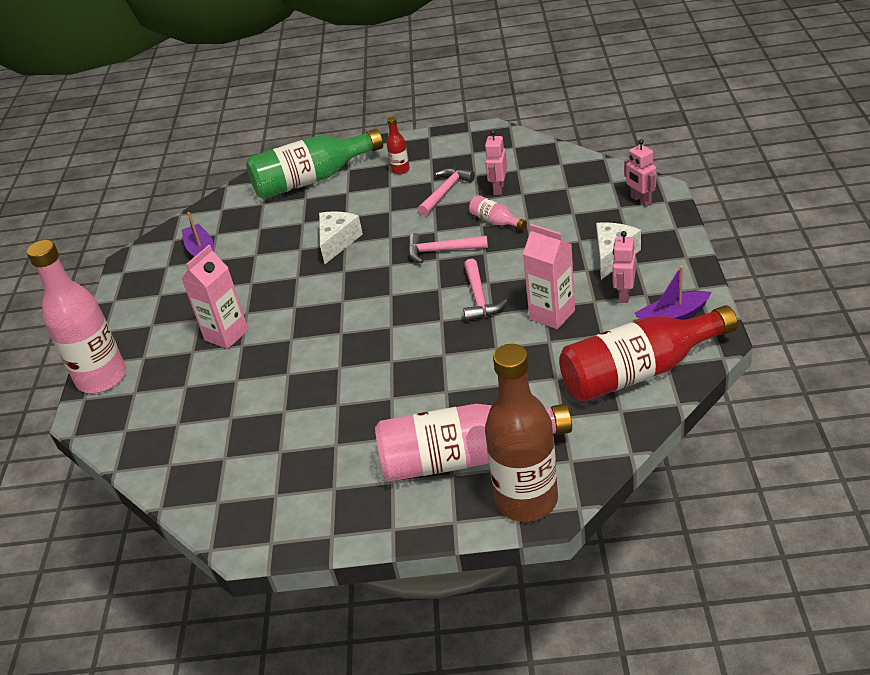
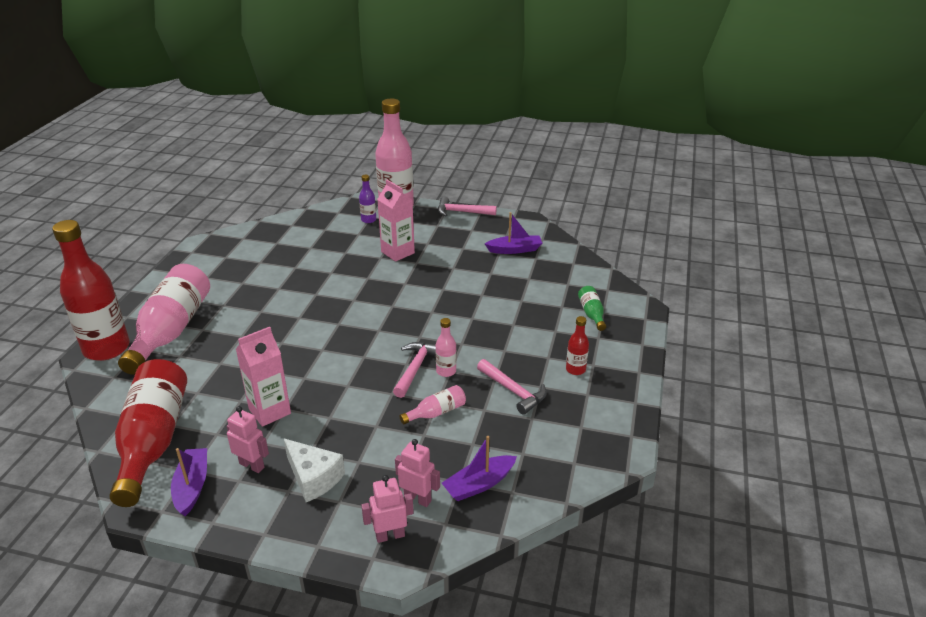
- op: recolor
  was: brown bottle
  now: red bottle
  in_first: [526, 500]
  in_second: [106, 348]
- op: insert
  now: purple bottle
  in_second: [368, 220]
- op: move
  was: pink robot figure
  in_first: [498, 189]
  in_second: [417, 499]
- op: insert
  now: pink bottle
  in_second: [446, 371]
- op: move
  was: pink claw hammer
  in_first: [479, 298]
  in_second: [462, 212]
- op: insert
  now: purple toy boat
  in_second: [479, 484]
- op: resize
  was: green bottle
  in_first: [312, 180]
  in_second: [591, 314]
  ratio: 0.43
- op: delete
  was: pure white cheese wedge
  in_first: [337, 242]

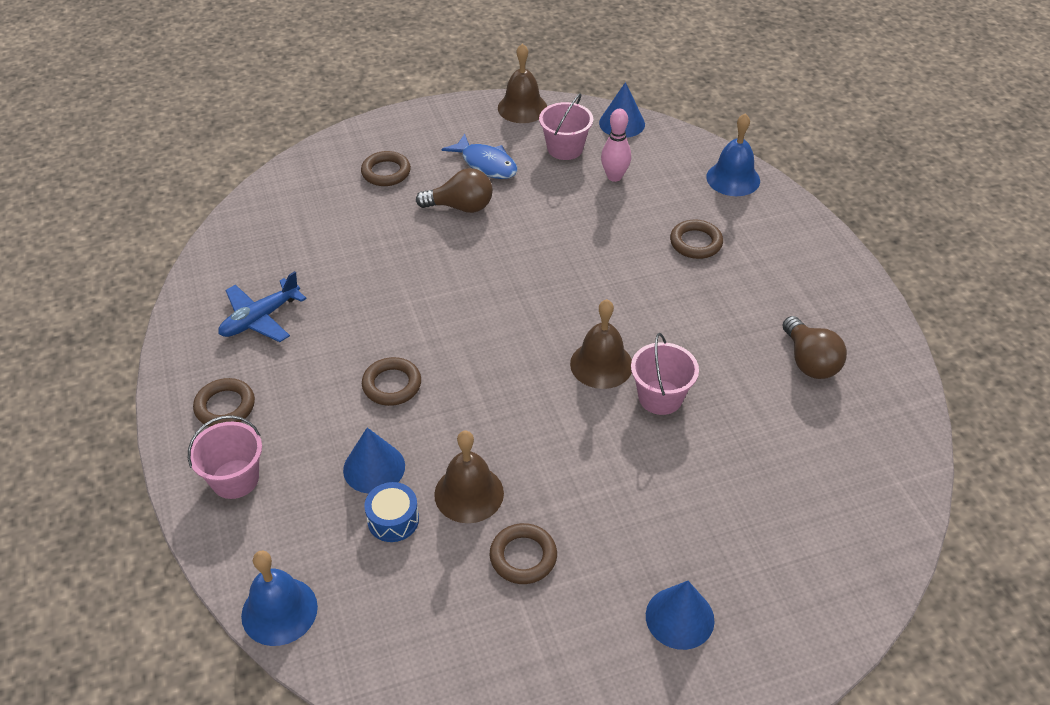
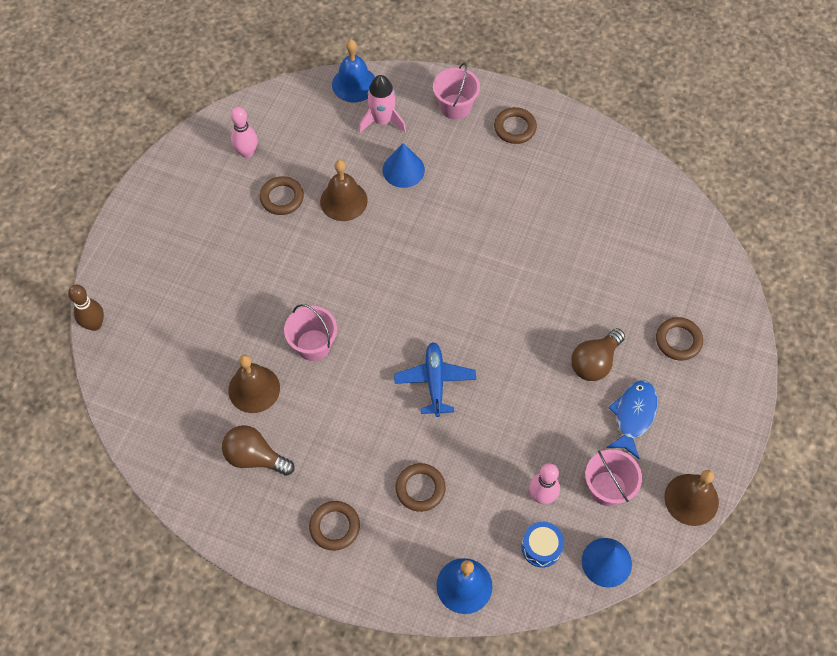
- op: insert
  now: brown bowling pin
  in_second: [94, 324]
- op: move
  was: brown school bell
  in_first: [601, 364]
  in_second: [254, 389]
- op: insert
  now: pink bowling pin
  in_second: [247, 152]
- op: move
  was: brown torus
  in_first: [392, 385]
  in_second: [334, 527]
- op: insert
  now: pink rocket
  in_second: [382, 121]
- op: move
  was: royal blue aeroplane
  in_first: [260, 318]
  in_second: [435, 381]
- op: move
  was: royal blue snare drum
  in_first: [393, 520]
  in_second: [541, 547]
- op: rotate
  was: royal blue fish
  in_first: [486, 164]
  in_second: [633, 415]
  clockwise: 120
- op: delete
  was: royal blue solid cone
  in_first: [679, 617]

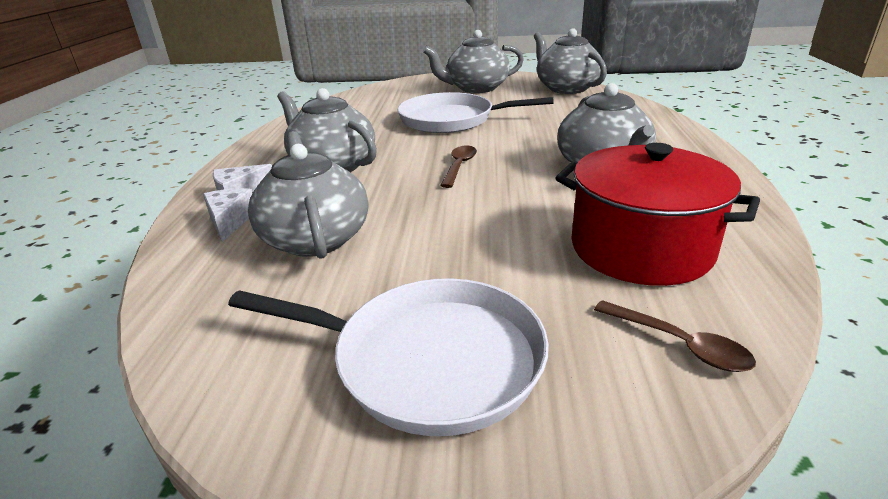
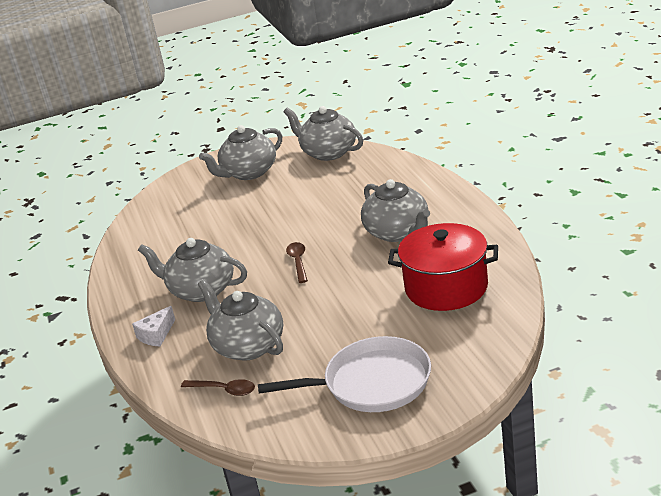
- op: move
  was: brown teaspoon
  in_first: [679, 344]
  in_second: [224, 390]
- op: delete
  was: pure white cheese wedge
  in_first: [230, 221]
- op: delete
  was: pure white pan
  in_first: [452, 120]

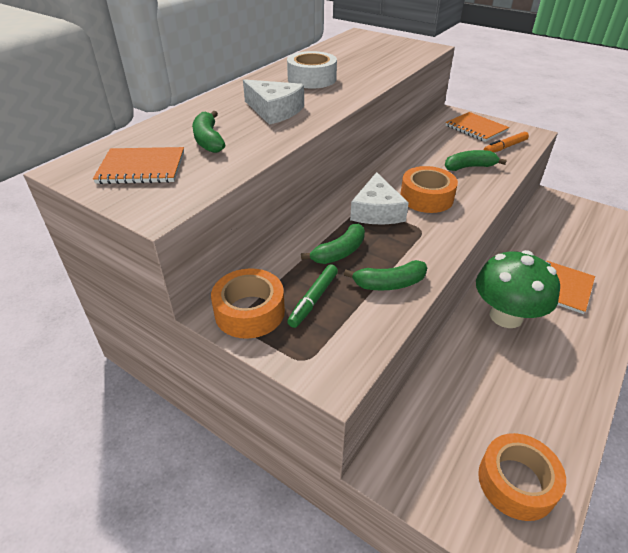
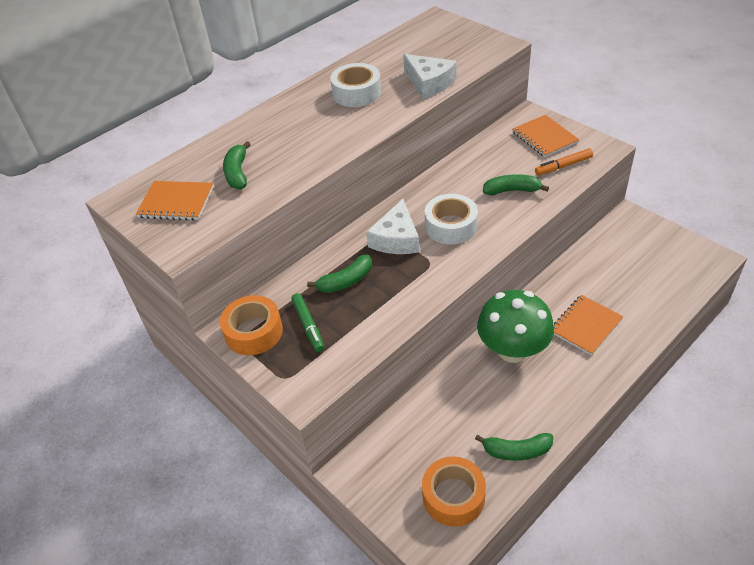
- op: rotate
  was: green felt pen
  in_first: [313, 300]
  in_second: [308, 326]
  clockwise: -60
- op: move
  was: pure white cheese wedge
  in_first: [274, 111]
  in_second: [429, 83]
- op: recolor
  was: orange-coloured sticky tape
  now: pure white sticky tape
  in_first: [426, 198]
  in_second: [451, 226]
- op: move
  was: green toy banana
  in_first: [389, 284]
  in_second: [516, 451]

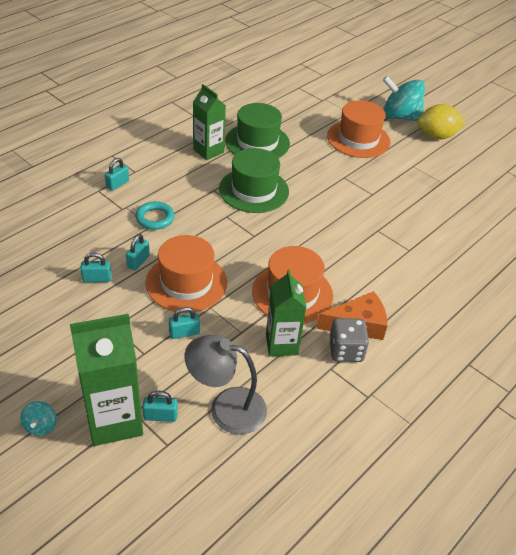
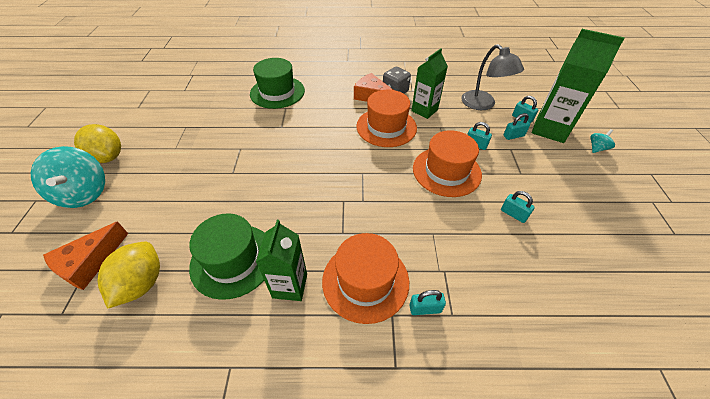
- op: insert
  now: orange-coloured cheese wedge
  in_second: [89, 263]
- op: insert
  now: yellow citrus fruit
  in_second: [141, 283]
- op: move
  was: green top hat
  in_first: [254, 190]
  in_second: [277, 92]
- op: move
  was: orange-coloured top hat
  in_first: [358, 139]
  in_second: [365, 281]
- op: move
  was: aqua small lock
  in_first: [138, 261]
  in_second: [513, 136]
- op: delete
  was: aqua torus
  in_first: [155, 218]

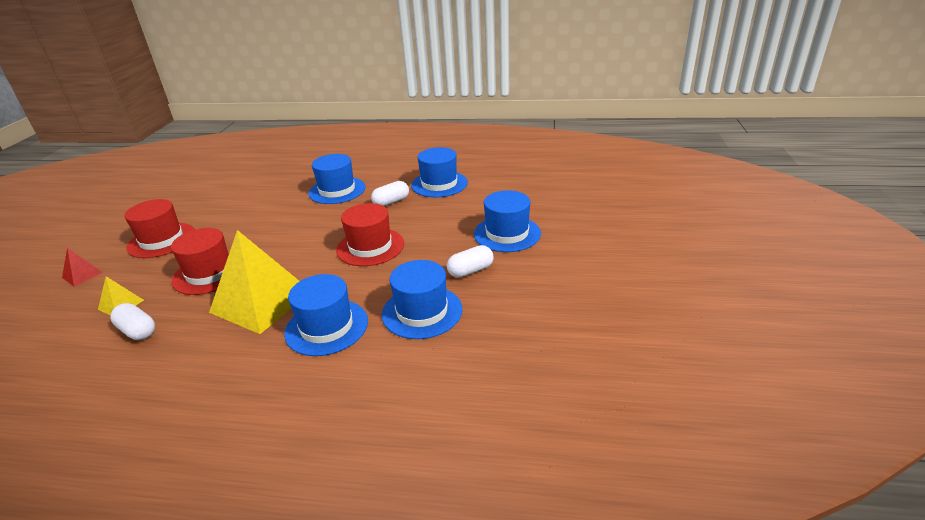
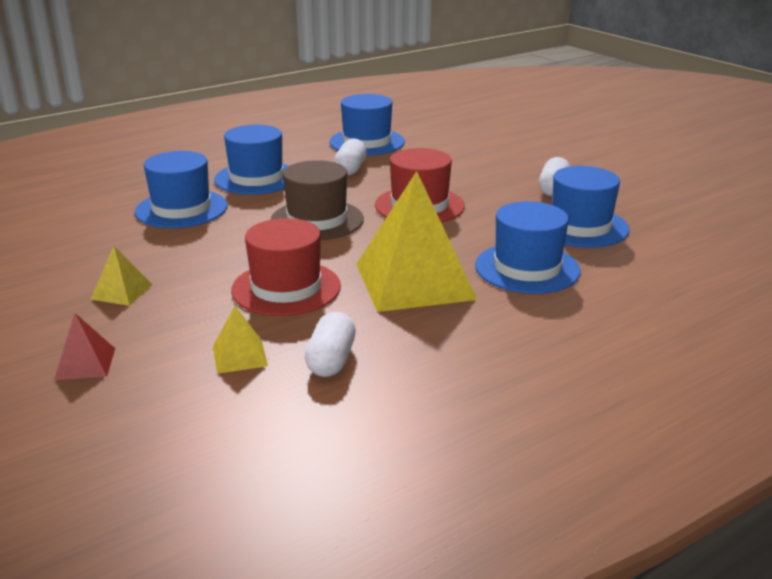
- op: replace
  was: red top hat
  now: yellow pyramid shape
  in_first: [162, 240]
  in_second: [121, 292]
- op: move
  was: royal blue top hat
  in_first: [507, 234]
  in_second: [181, 209]
- op: insert
  now: brown top hat
  in_second: [317, 220]
- op: rotate
  was: pure white pill
  in_first: [137, 331]
  in_second: [331, 360]
  clockwise: -75

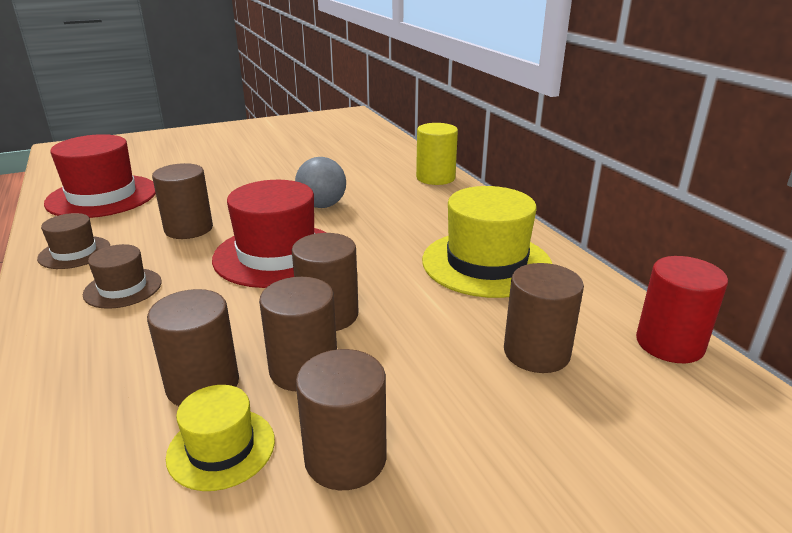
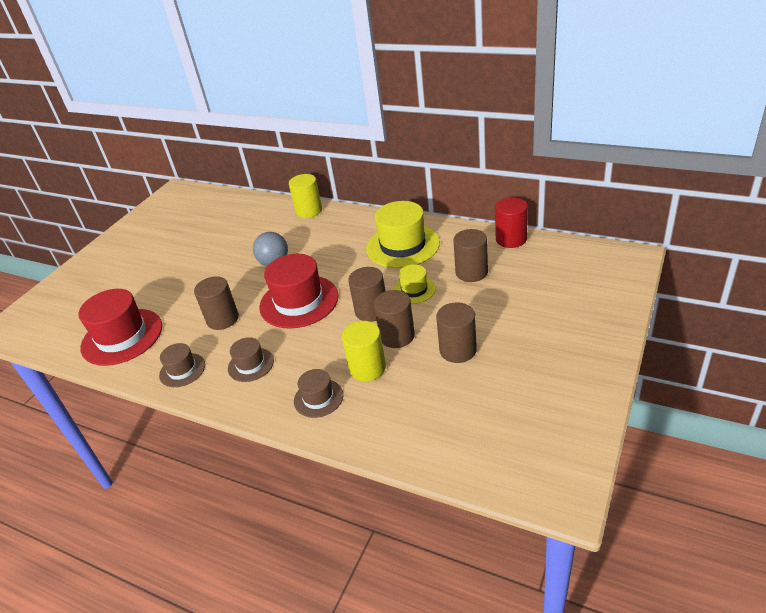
- op: insert
  now: brown top hat
  in_second: [318, 398]
- op: recolor
  was: brown solid cylinder
  now: yellow solid cylinder
  in_first: [203, 385]
  in_second: [367, 368]
- op: move
  was: yellow top hat
  in_first: [221, 448]
  in_second: [414, 290]

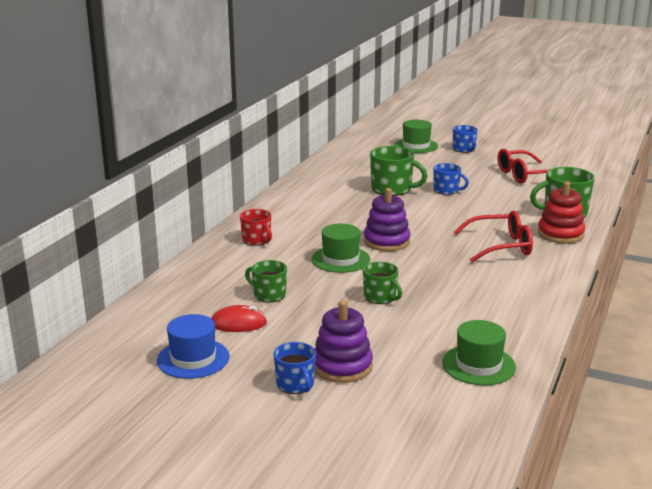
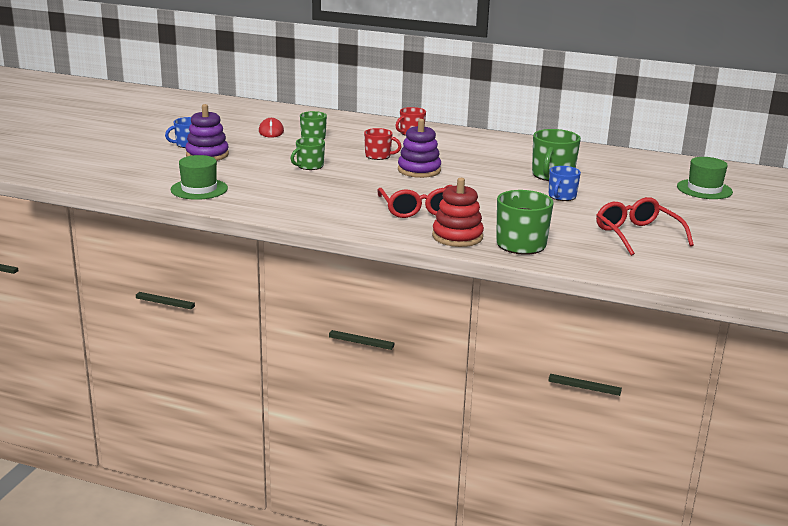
- op: replace
  was: green top hat
  now: red mug
  in_first: [340, 259]
  in_second: [378, 156]
- op: delete
  was: royal blue top hat
  in_first: [193, 359]
- op: delete
  was: royal blue mug
  in_first: [464, 149]

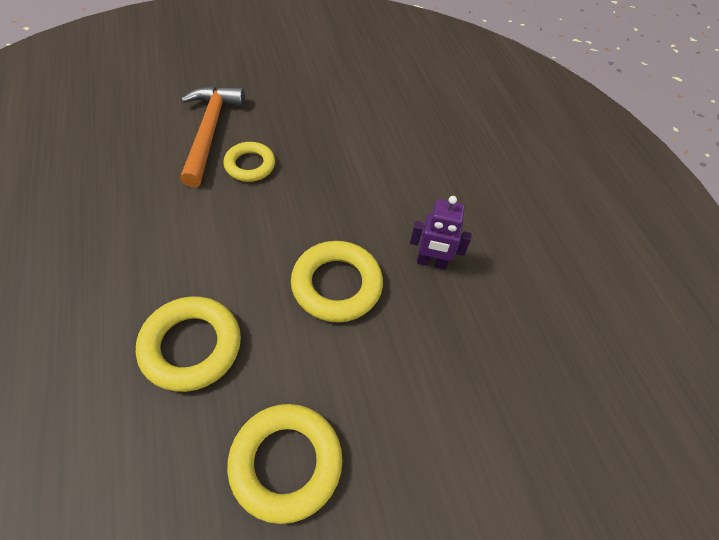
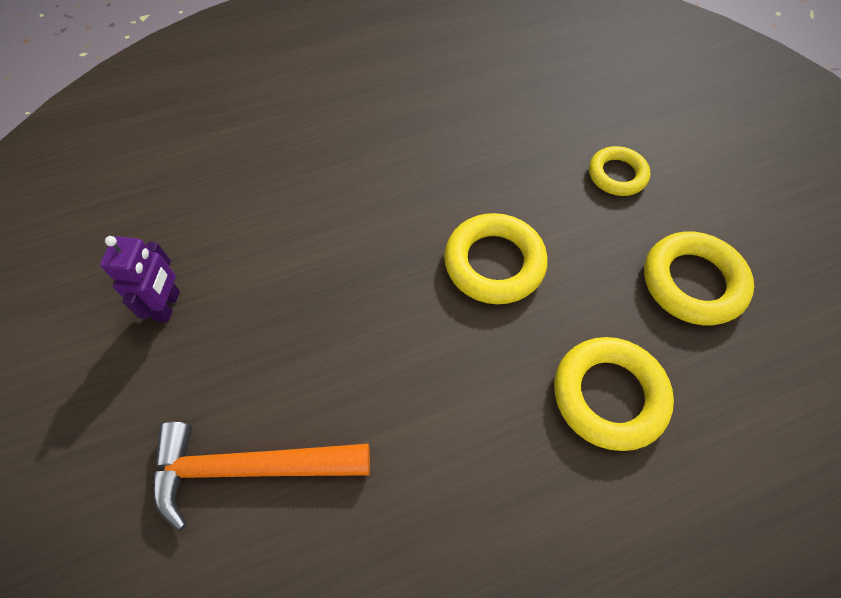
- op: move
  was: purple robot figure
  in_first: [431, 262]
  in_second: [168, 306]
- op: move
  was: yellow torus
  in_first: [250, 165]
  in_second: [617, 175]

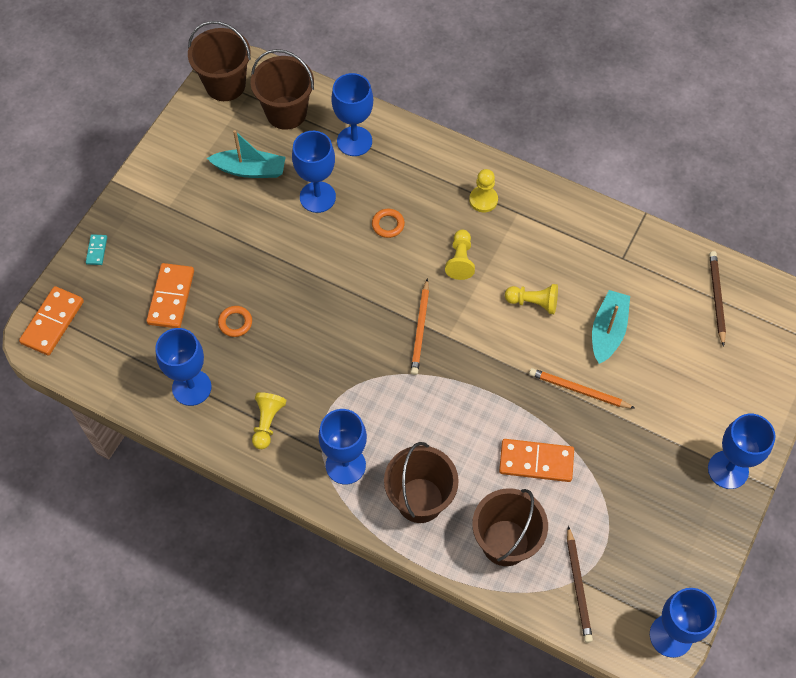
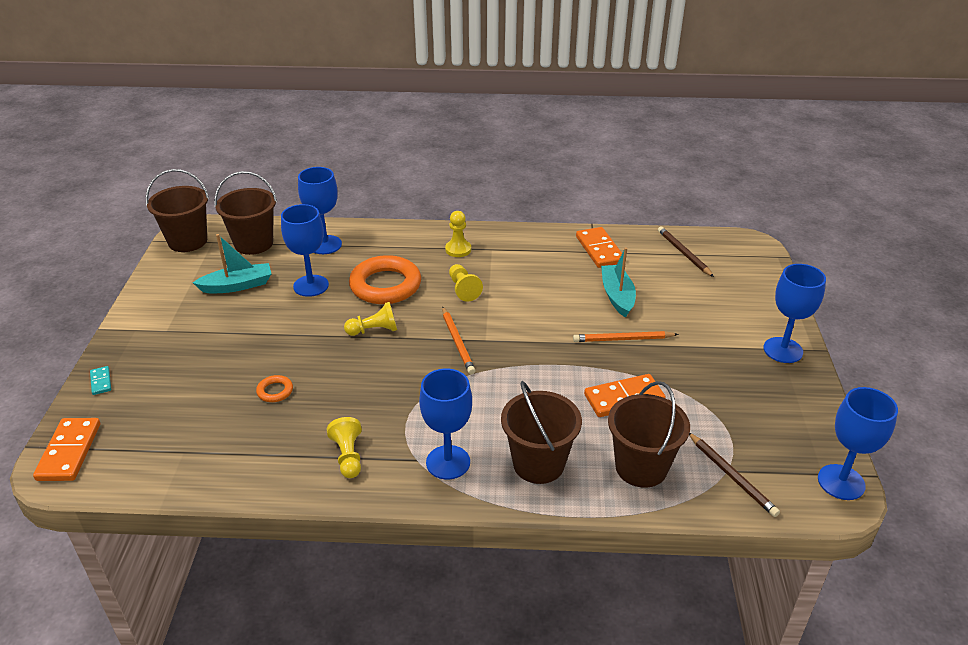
- op: move
  was: yellow pawn
  in_first: [533, 302]
  in_second: [374, 330]
- op: resize
  was: orange-coloured torus
  in_first: [388, 225]
  in_second: [385, 285]
  ratio: 2.3
- op: move
  was: orange-coloured domino
  in_first: [171, 297]
  in_second: [599, 250]
- op: delete
  was: royal blue wine glass
  in_first: [191, 387]

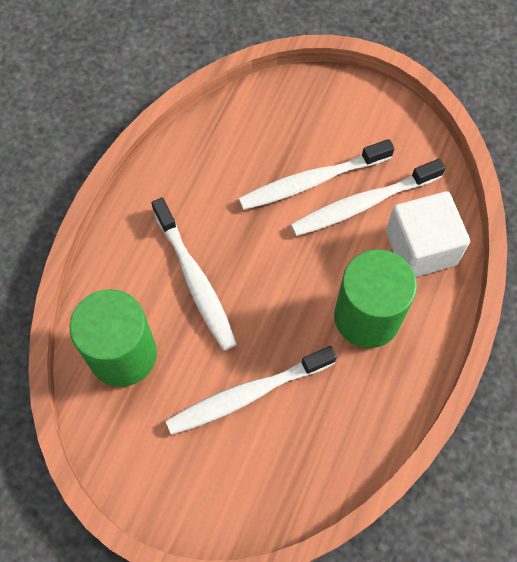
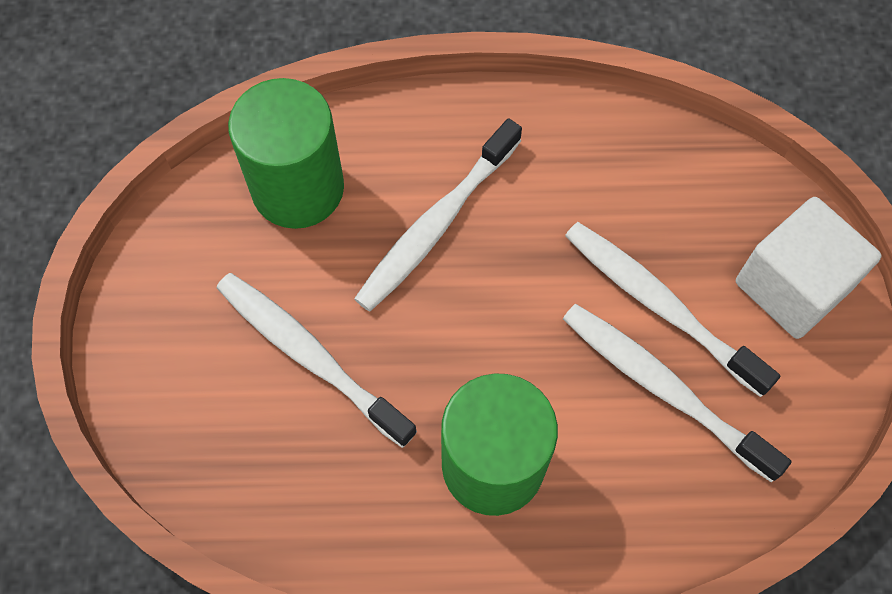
- op: move
  was: pure white block
  in_first: [421, 248]
  in_second: [792, 286]

